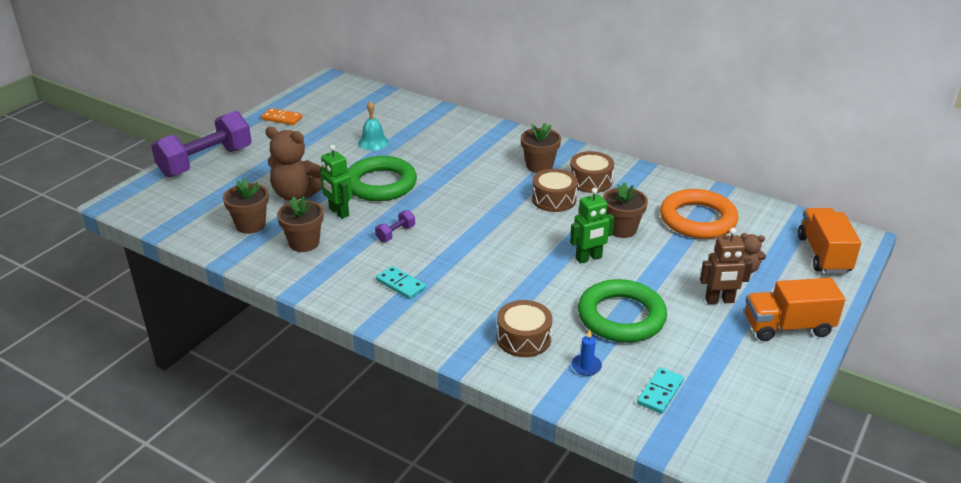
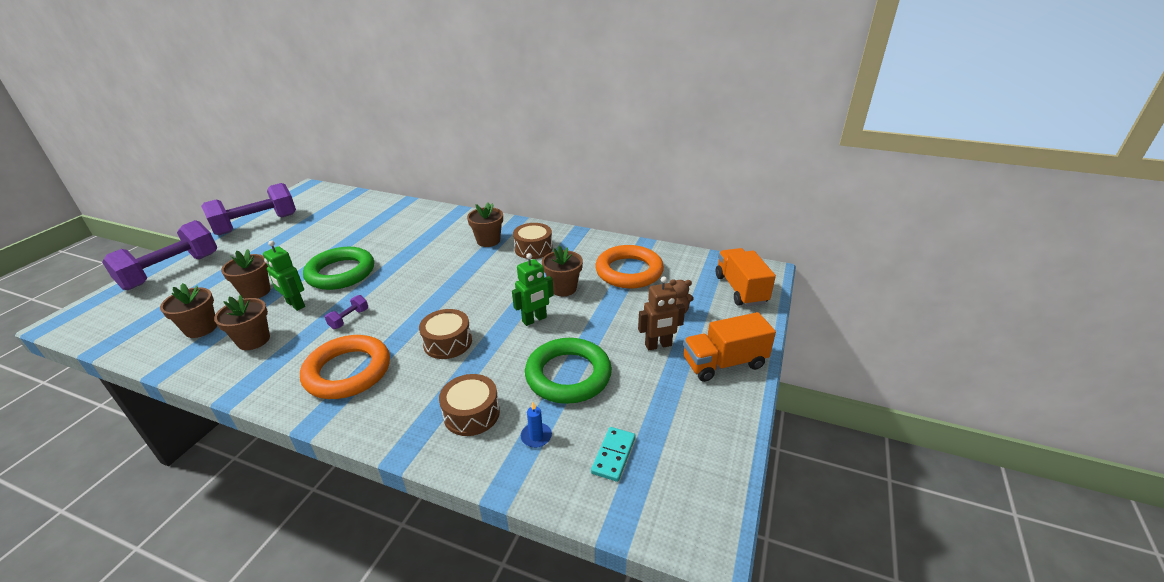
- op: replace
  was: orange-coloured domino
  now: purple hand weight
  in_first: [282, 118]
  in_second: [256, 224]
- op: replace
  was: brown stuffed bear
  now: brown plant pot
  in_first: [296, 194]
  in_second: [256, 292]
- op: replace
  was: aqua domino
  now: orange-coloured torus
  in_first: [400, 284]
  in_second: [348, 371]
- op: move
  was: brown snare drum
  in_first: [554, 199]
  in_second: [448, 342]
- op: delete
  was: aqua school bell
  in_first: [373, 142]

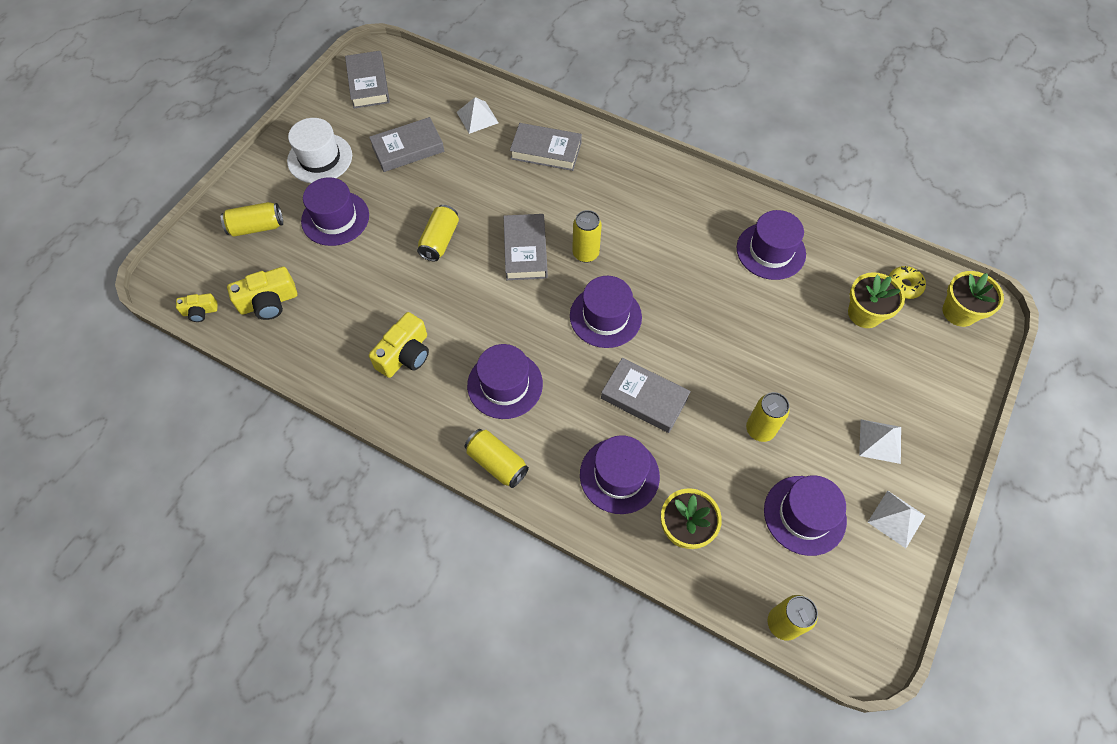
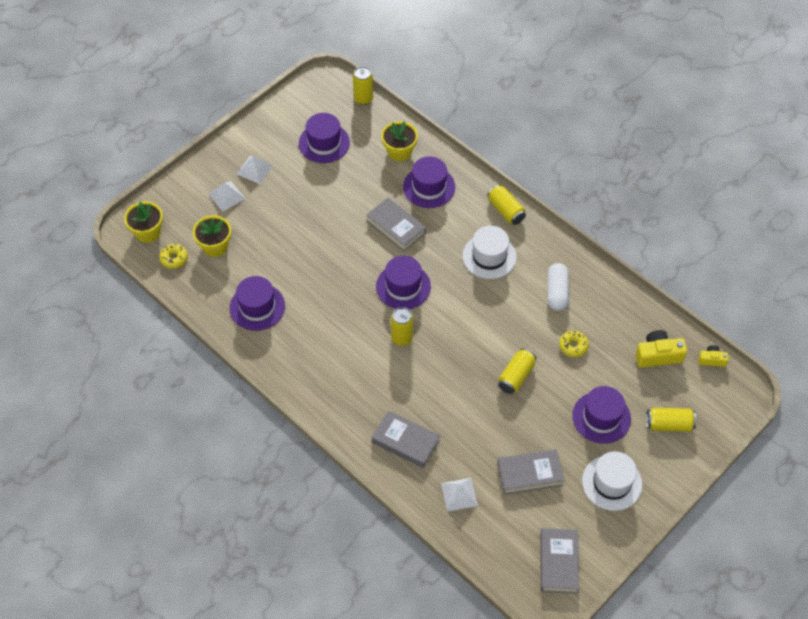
- op: move
  was: pure white pyramid shape
  in_first: [896, 518]
  in_second: [227, 196]
- op: recolor
  was: purple top hat
  now: pure white top hat
  in_first: [505, 384]
  in_second: [489, 256]
- op: replace
  was: yellow compact camera
  now: pure white pill
  in_first: [405, 354]
  in_second: [557, 292]
- op: insert
  now: yellow doughnut
  in_second: [573, 346]
- op: delete
  was: grey hardcover
  in_first: [525, 250]
- op: delete
  was: yellow tin
  in_first: [760, 429]

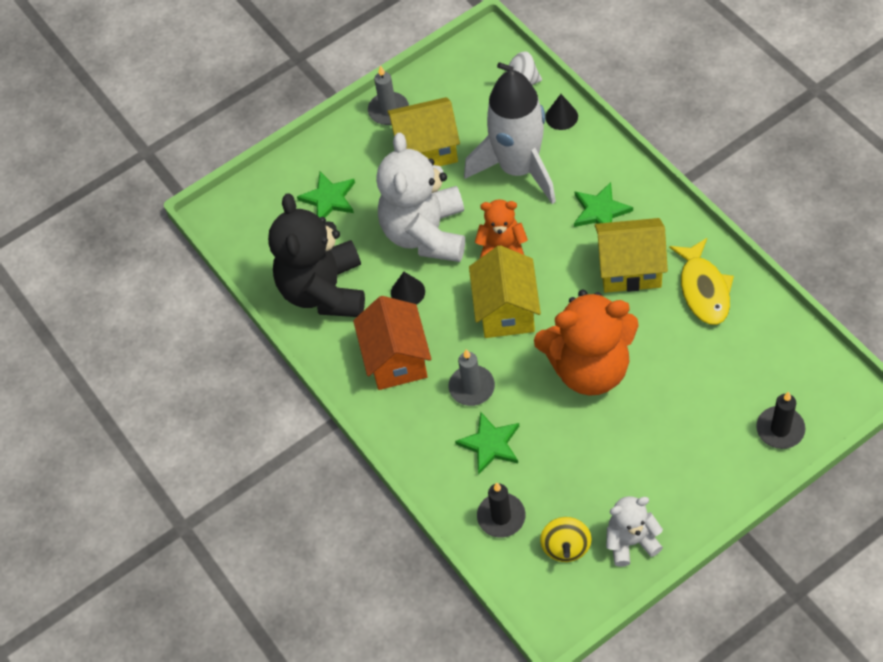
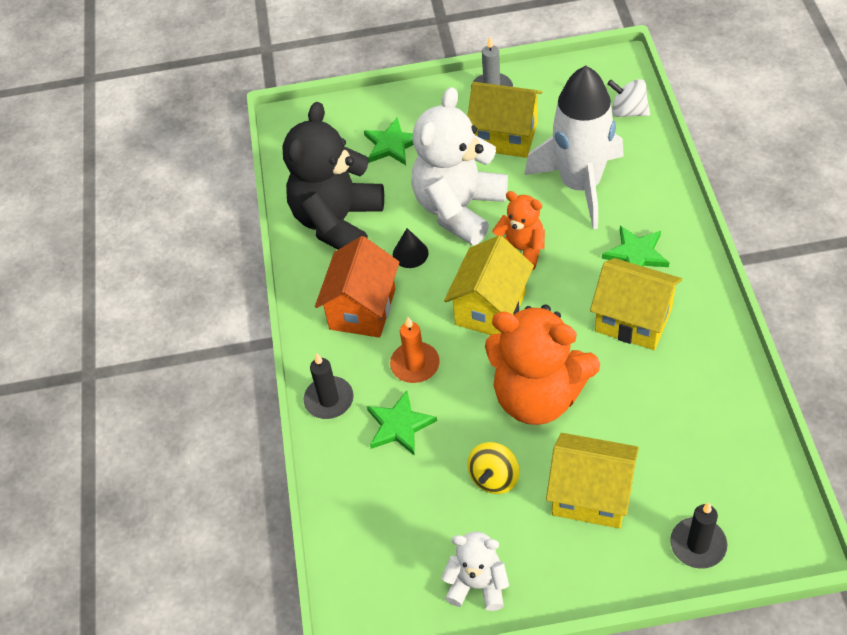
- op: move
  was: black wax candle
  in_first: [501, 516]
  in_second: [329, 400]
- op: recolor
  was: grey wax candle
  now: orange-coloured wax candle
  in_first: [471, 387]
  in_second: [415, 364]
- op: move
  was: yellow spinning top
  in_first: [566, 547]
  in_second: [494, 478]
- op: insert
  now: yellow house
  in_second: [591, 495]
- op: delete
  was: black solid cone
  in_first: [561, 116]
- op: delete
  was: yellow fish
  in_first: [703, 289]

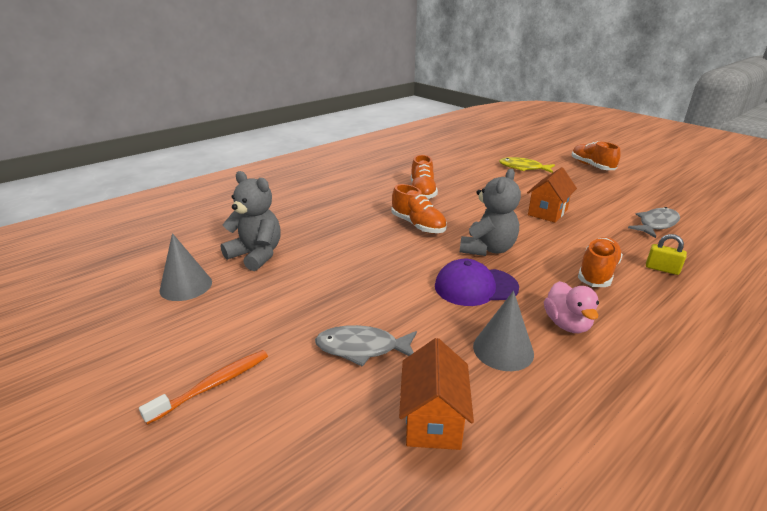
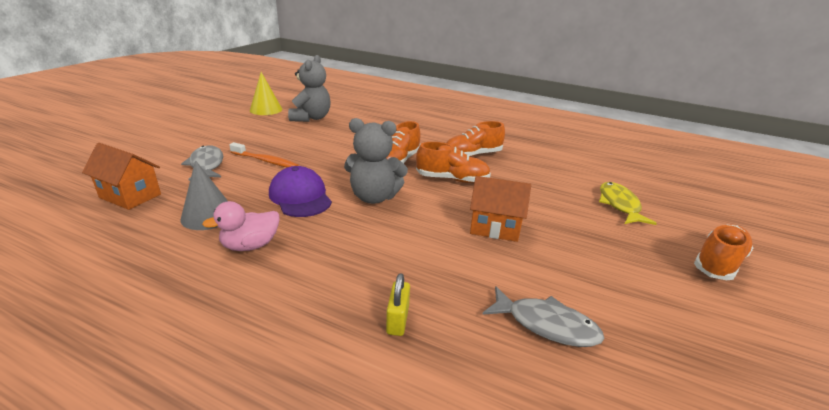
- op: rotate
  was: orange-coloured house
  in_first: [433, 420]
  in_second: [130, 196]
  clockwise: 45
- op: move
  was: orange-coloured toothbrush
  in_first: [213, 385]
  in_second: [265, 161]
- op: recolor
  was: grey solid cone
  now: yellow solid cone
  in_first: [186, 286]
  in_second: [266, 109]
- op: move
  was: orange-coloured shoe
  in_first: [597, 273]
  in_second: [452, 179]

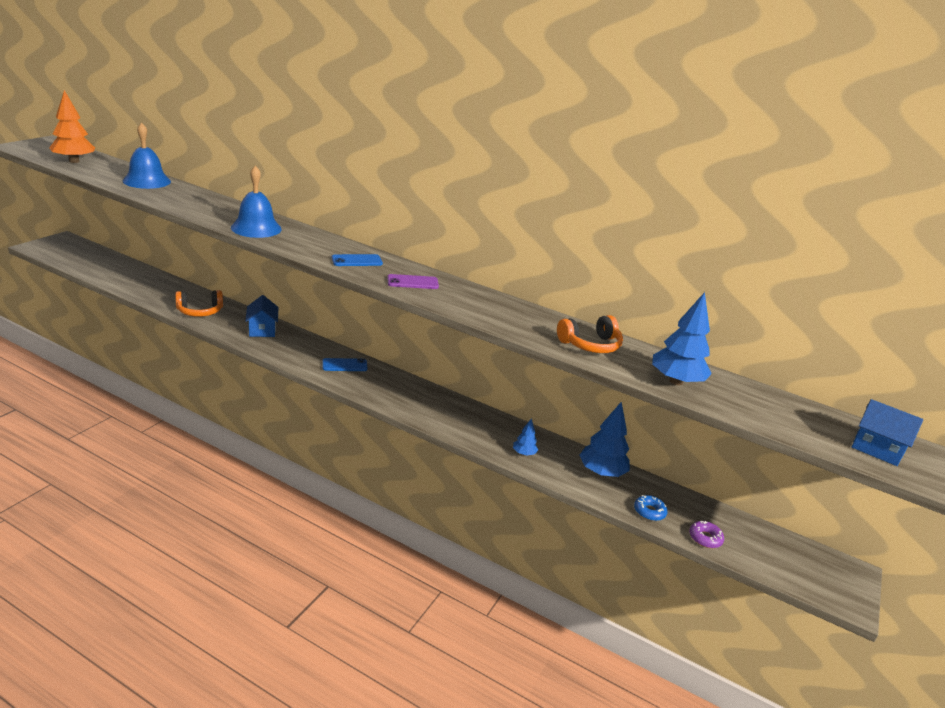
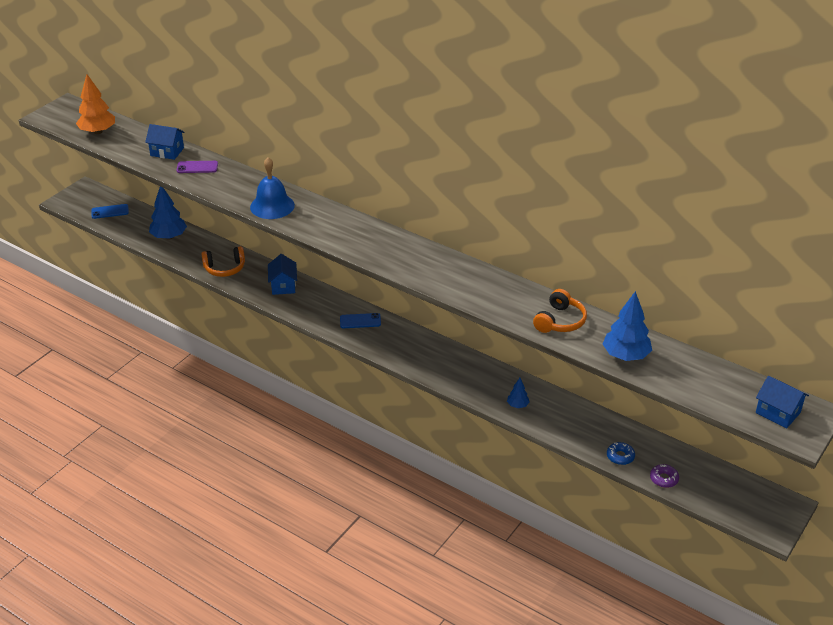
- op: move
  was: royal blue mobile phone
  in_first: [357, 261]
  in_second: [110, 211]
- op: replace
  was: royal blue school bell
  now: royal blue house
  in_first: [146, 181]
  in_second: [167, 152]
- op: move
  was: royal blue fir tree
  in_first: [601, 472]
  in_second: [169, 237]
- op: move
  was: purple mobile phone
  in_first: [412, 282]
  in_second: [197, 167]
- op: rotate
  was: orange-coloured headset
  in_first: [590, 345]
  in_second: [560, 321]
  clockwise: -45

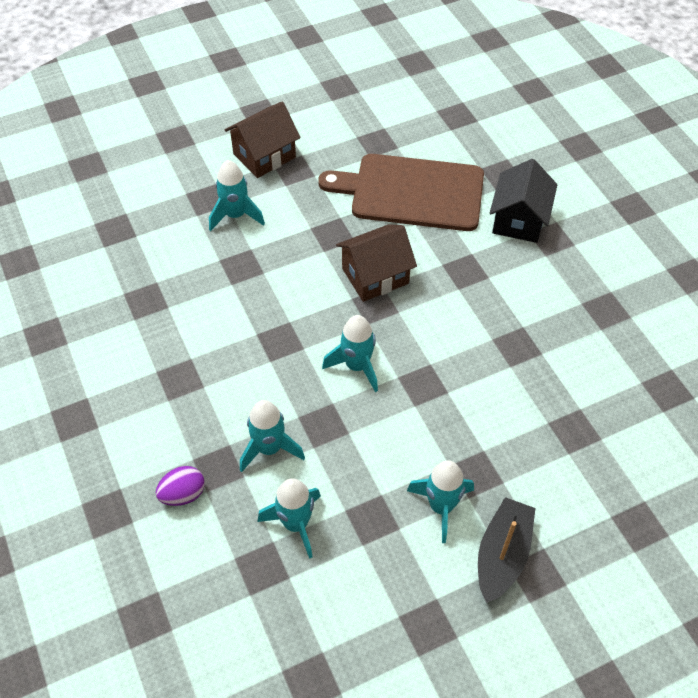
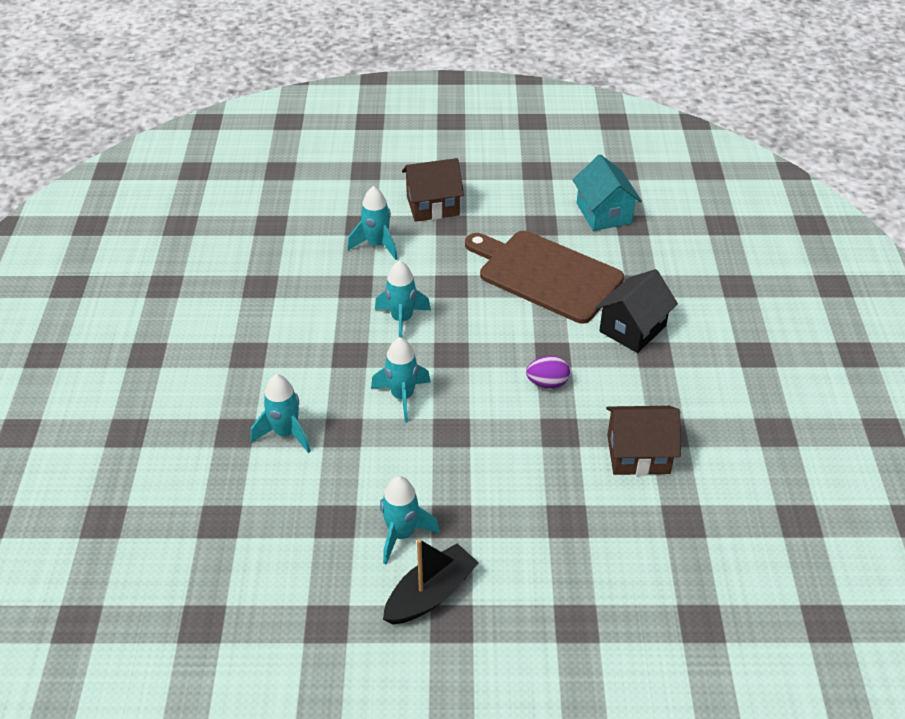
- op: move
  was: aqua rocket
  in_first: [296, 524]
  in_second: [402, 320]
- op: move
  was: purple egg
  in_first: [183, 494]
  in_second: [547, 383]
- op: insert
  now: aqua house
  in_second: [603, 213]
- op: move
  was: brown house
  in_first: [375, 276]
  in_second: [638, 454]

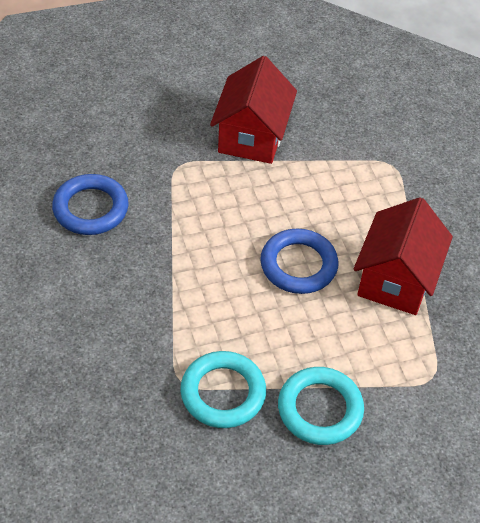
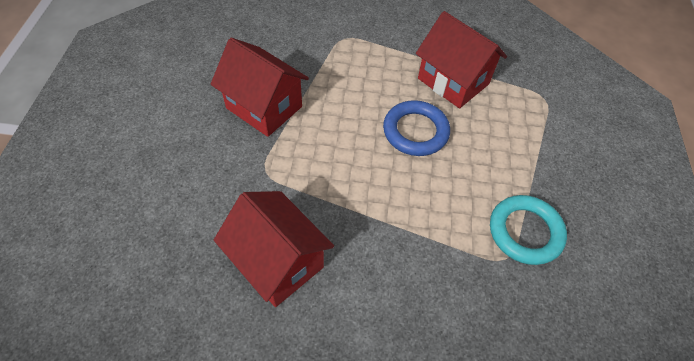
- op: replace
  was: royal blue torus
  now: red house
  in_first: [90, 208]
  in_second: [278, 262]
- op: delete
  was: aqua torus
  in_first: [320, 409]

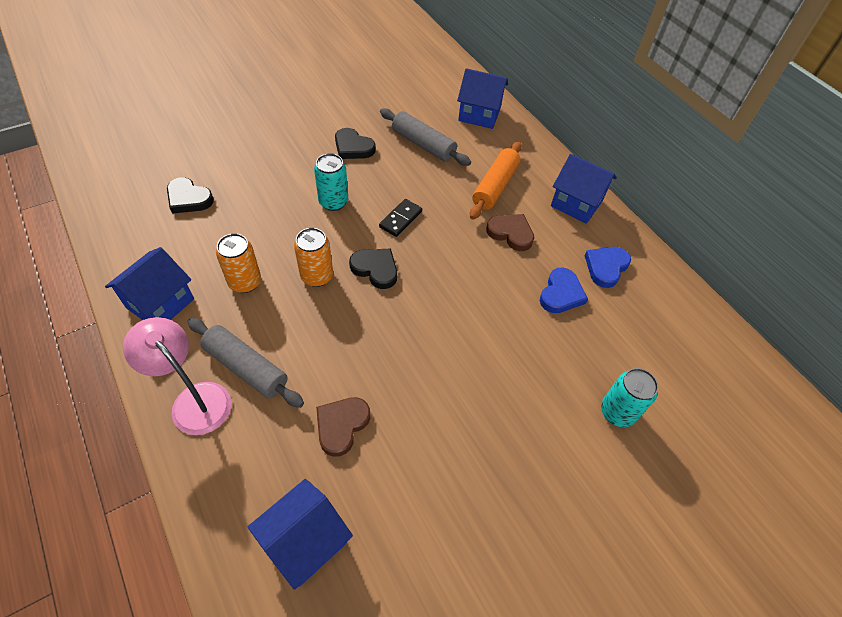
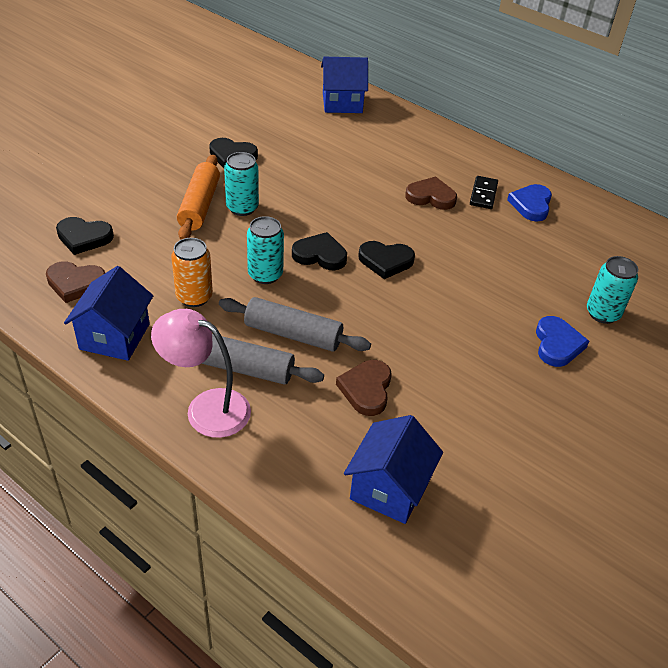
- op: insert
  now: brown heart
  in_second: [75, 283]
- op: move
  was: orange-coloured pastry roller
  in_first: [495, 186]
  in_second: [199, 206]
- op: move
  was: grey pastry roller
  in_first: [423, 144]
  in_second: [293, 334]
- op: recolor
  was: orange-coloured tin
  now: aqua tin
  in_first: [317, 276]
  in_second: [265, 274]
- op: insert
  now: black heart
  in_second: [385, 261]
- op: move
  was: black domino
  in_first: [400, 219]
  in_second: [483, 194]
- op: move
  was: royal blue heart
  in_first: [561, 294]
  in_second: [557, 344]
- op: delete
  was: royal blue house
  in_first: [576, 203]

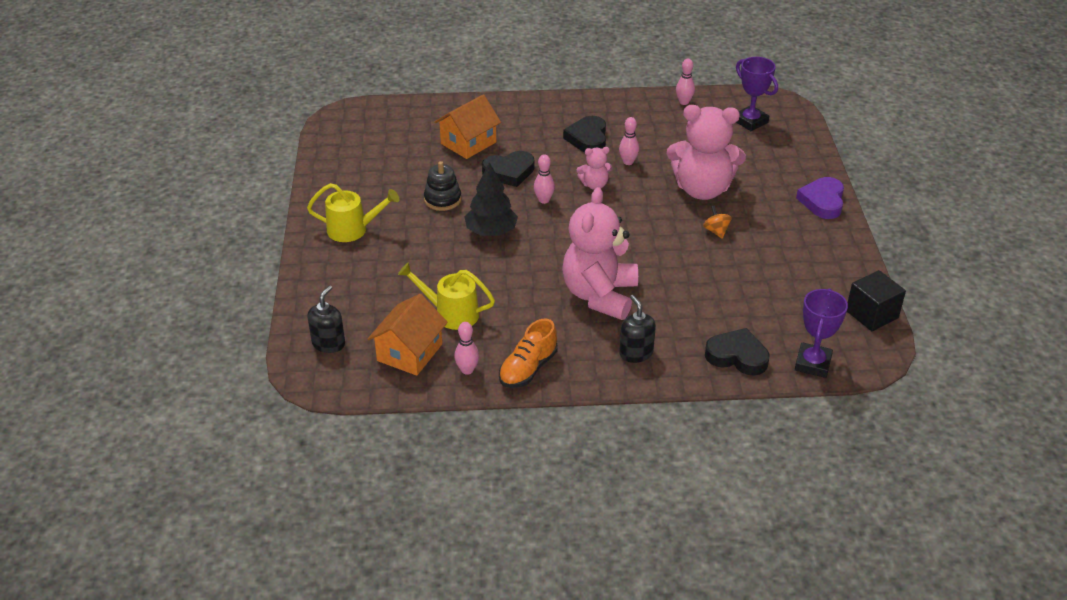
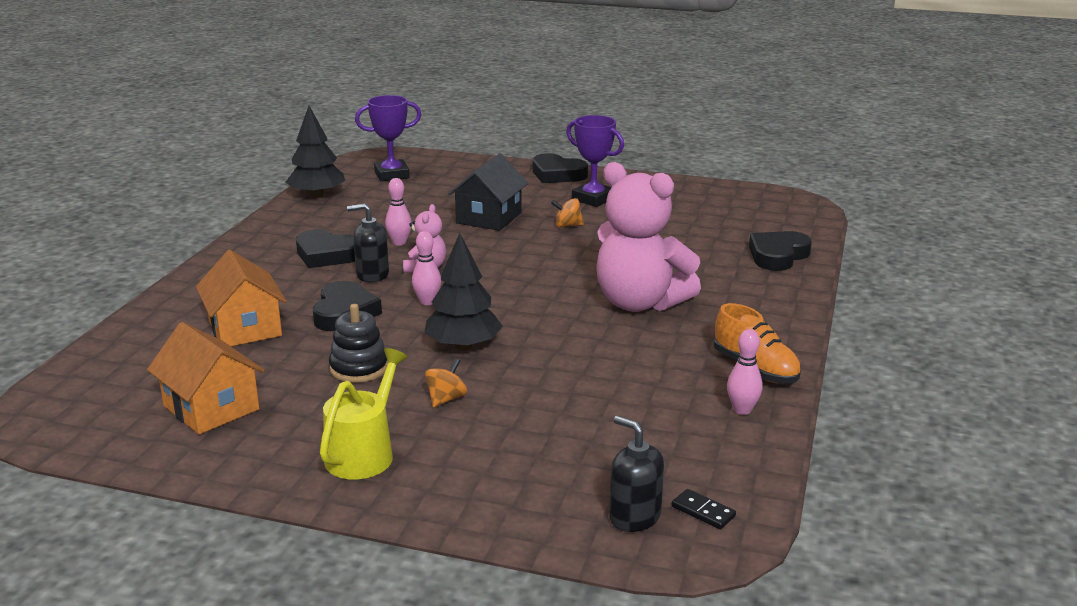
- op: move
  was: orange-coloured house
  in_first: [409, 352]
  in_second: [211, 408]
- op: replace
  was: pink bowling pin
  now: black fir tree
  in_first: [684, 102]
  in_second: [317, 195]
- op: move
  was: black soap pump
  in_first: [636, 353]
  in_second: [372, 275]
- op: insert
  now: orange-coloured spinning top
  in_second: [446, 399]
- op: replace
  was: pink stuffed bear
  now: black house
  in_first: [702, 189]
  in_second: [489, 218]
- op: recolor
  was: purple heart
  now: black heart
  in_first: [822, 201]
  in_second: [557, 174]
- op: move
  was: purple trophy
  in_first: [813, 363]
  in_second: [593, 199]
- op: insert
  now: black domino
  in_second: [703, 511]
- op: delete
  was: yellow watering pot
  in_first: [451, 313]
- op: delete
  was: black block
  in_first: [872, 314]

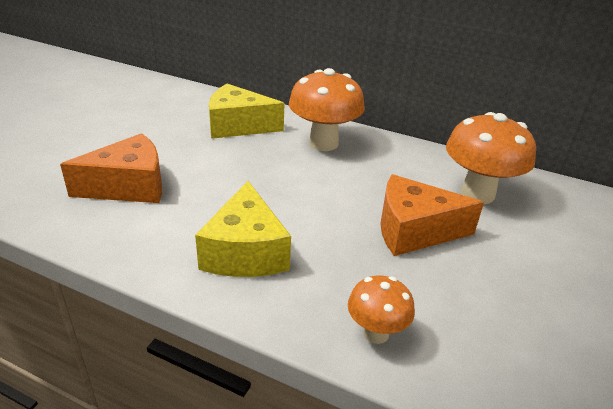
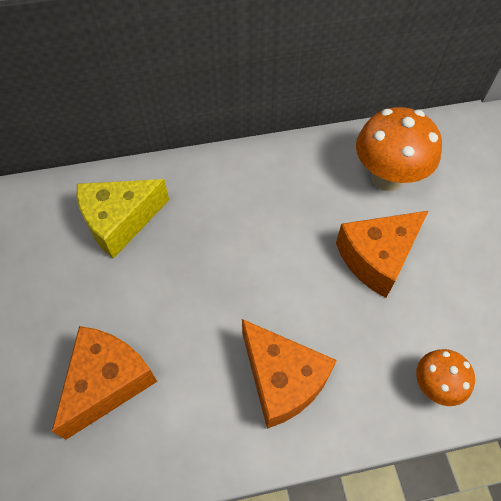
- op: recolor
  was: yellow cheese wedge
  now: orange-coloured cheese wedge
  in_first: [245, 251]
  in_second: [282, 380]
- op: delete
  was: orange-coloured mushroom
  in_first: [323, 143]

